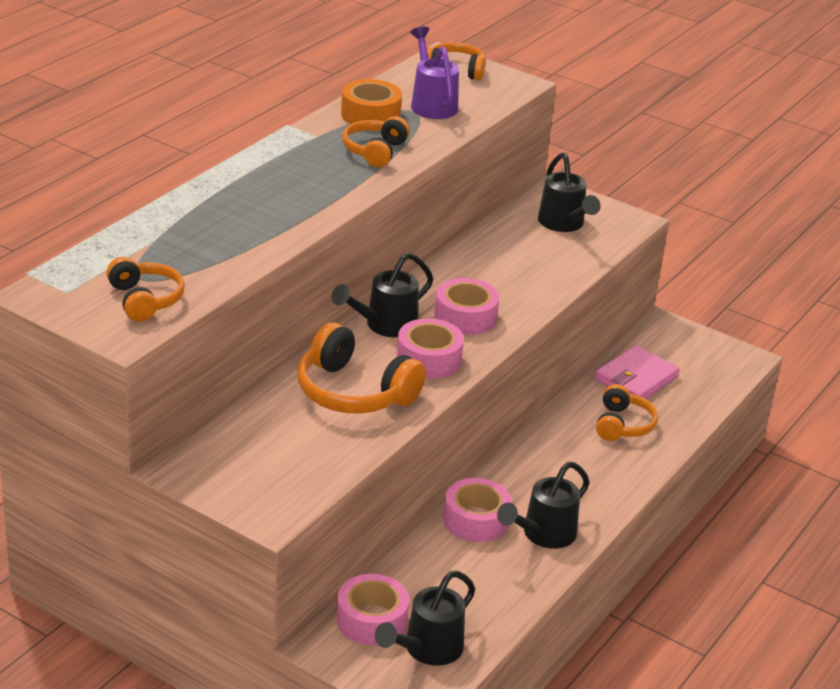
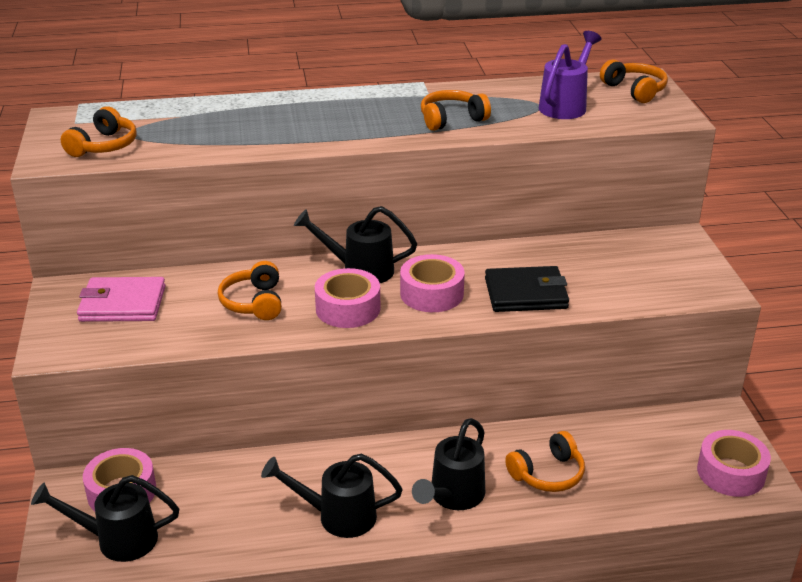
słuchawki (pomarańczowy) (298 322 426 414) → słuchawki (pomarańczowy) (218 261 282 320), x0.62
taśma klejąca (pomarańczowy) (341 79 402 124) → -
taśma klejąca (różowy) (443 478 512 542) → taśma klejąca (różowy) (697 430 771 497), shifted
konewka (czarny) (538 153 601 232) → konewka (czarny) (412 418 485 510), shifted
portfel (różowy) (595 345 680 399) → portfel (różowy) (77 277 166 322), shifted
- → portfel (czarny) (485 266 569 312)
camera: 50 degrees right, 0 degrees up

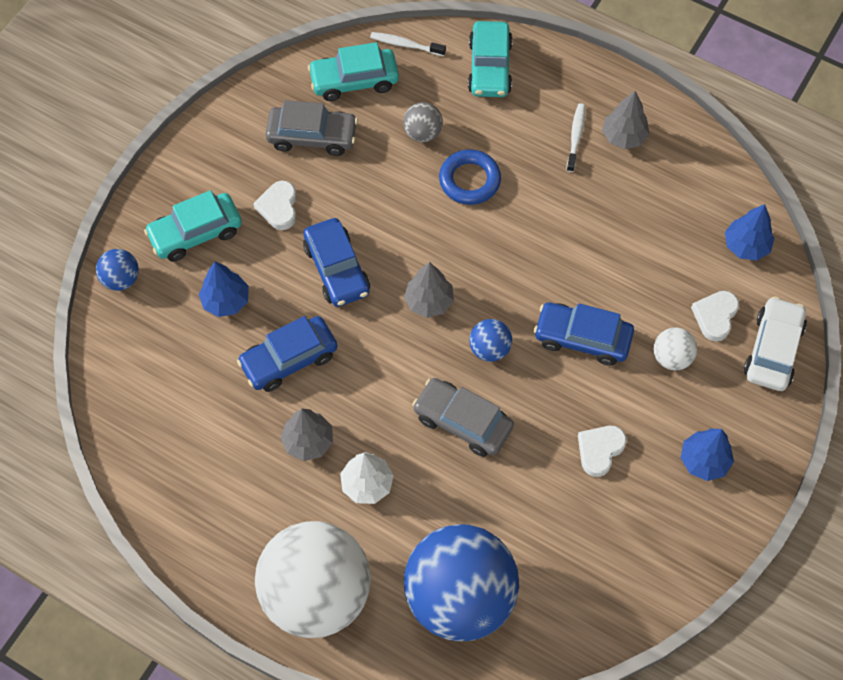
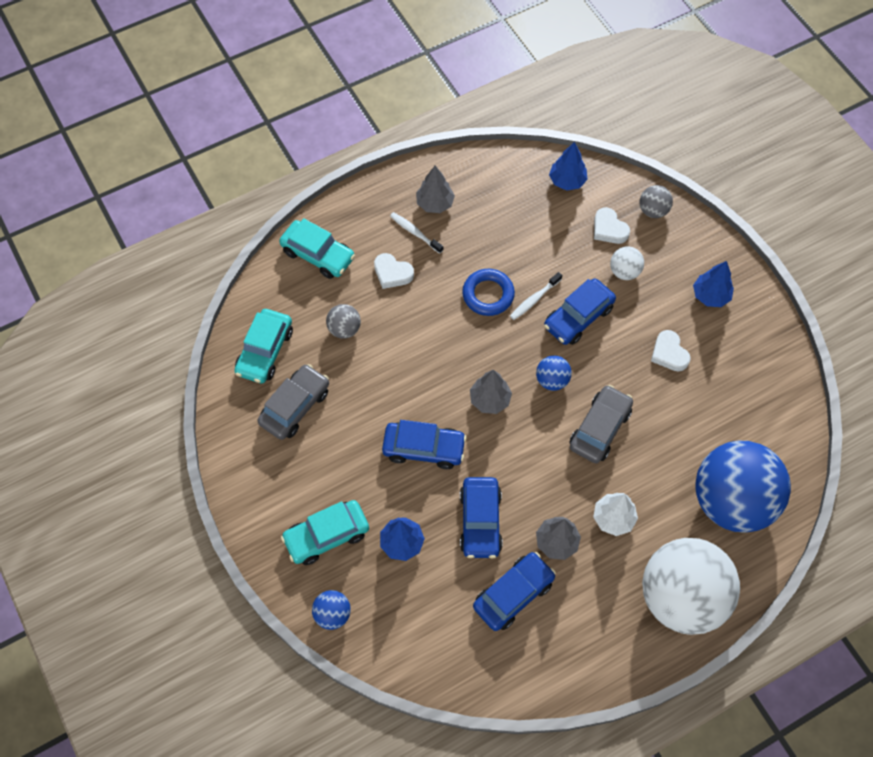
samochód (turkusowy) (144 190 242 262) → samochód (turkusowy) (281 500 369 565), 60 degrees clockwise
serce (biały) (253 181 296 230) → serce (biały) (374 253 414 289), shifted
szczoteczka do zębów (biały) (370 32 446 56) → szczoteczka do zębów (biały) (510 272 562 320), shifted
samochód (szary) (412 378 514 457) → samochód (szary) (570 385 633 463), 150 degrees clockwise
pierścień (niebieski) (439 149 501 205) → pierścień (niebieski) (462 269 515 316), shifted
samochód (biały) (744 296 807 391) → piłka (szary) (639 185 673 218)
- → samochód (niebieski) (473 552 556 631)
camera: 60 degrees left, 0 degrees up

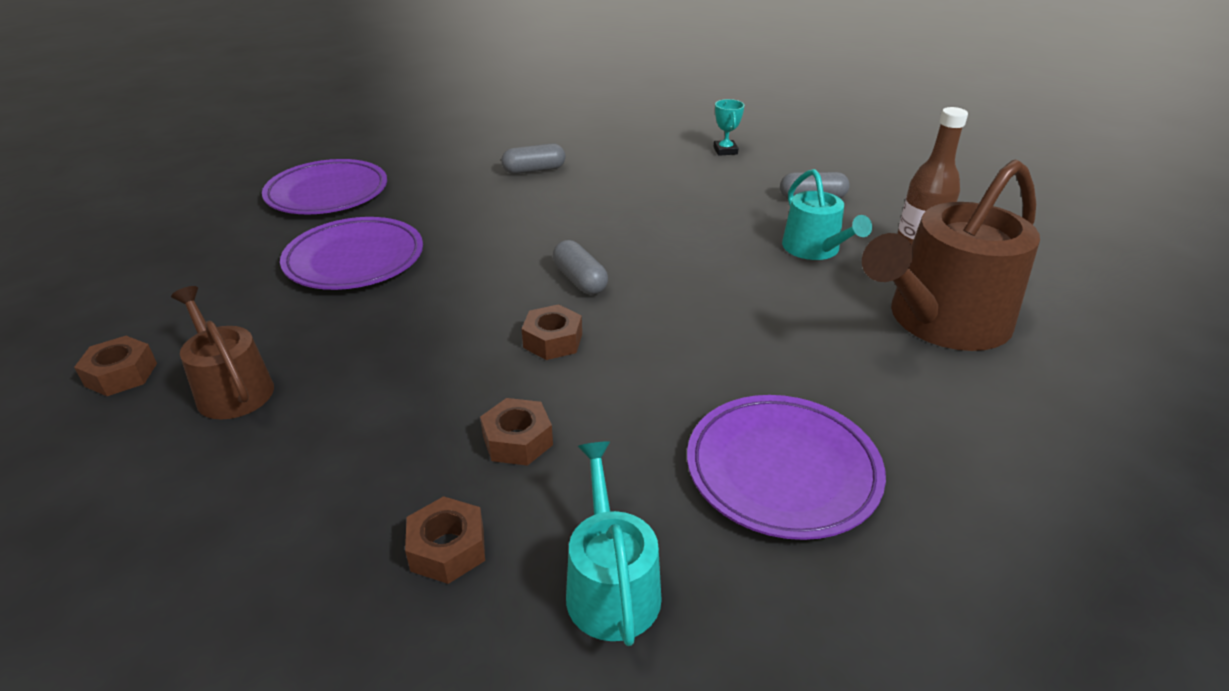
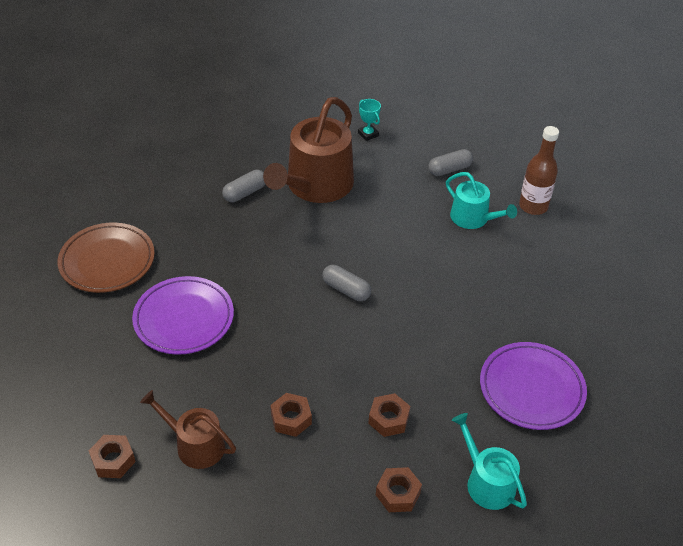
talerz (fioletowy) (262 159 387 214) → talerz (brązowy) (58 223 155 293)
nakrętka (brązowy) (522 304 582 360) → nakrętka (brązowy) (270 393 312 437), shifted
konewka (brązowy) (862 159 1040 351) → konewka (brązowy) (263 97 354 203), shifted
camera: 25 degrees left, 10 degrees up

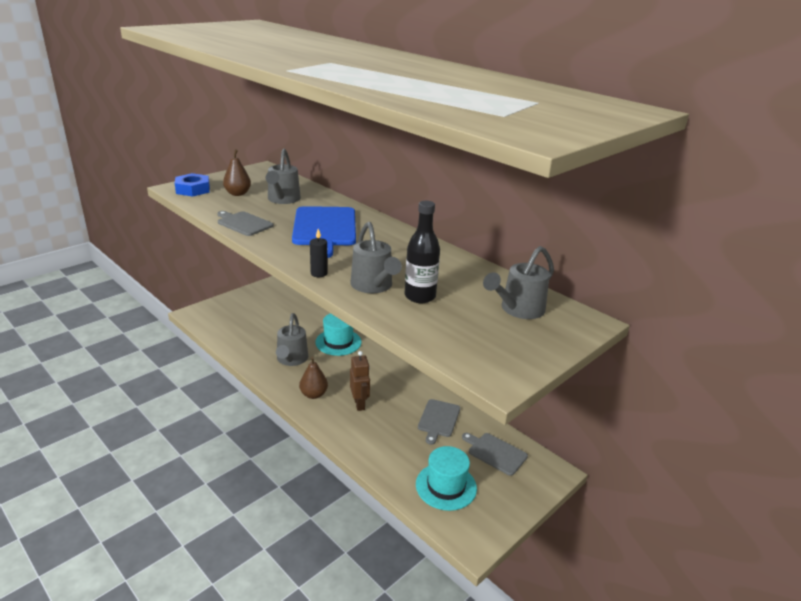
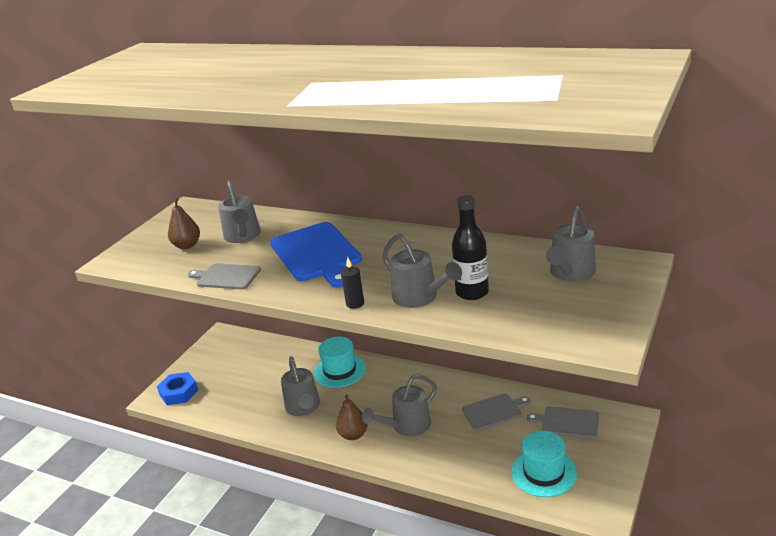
nakrętka (niebieski) (175 173 210 197) → nakrętka (niebieski) (157 372 198 405), shifted
robot (brązowy) (350 351 370 411) → konewka (szary) (362 374 437 436)
deska do krojenia (szary) (418 399 460 445) → deska do krojenia (szary) (462 393 530 431), 105 degrees counterclockwise
camera: 15 degrees left, 0 degrees up

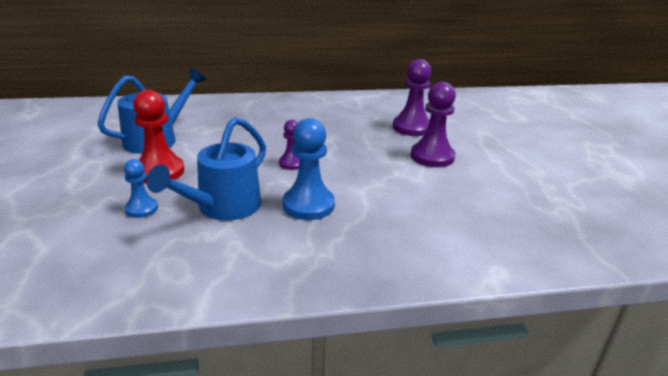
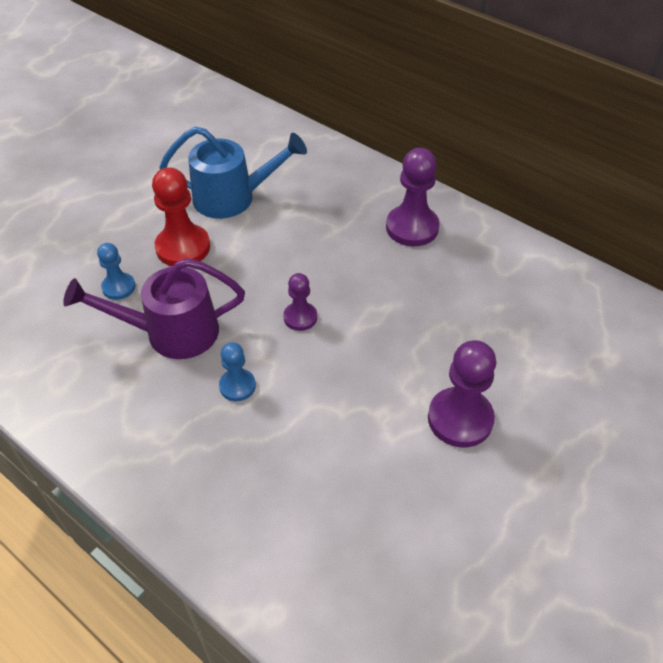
konewka (niebieski) (147 117 266 221) → konewka (fioletowy) (63 258 245 359)
pionek (niebieski) (282 118 335 220) → pionek (niebieski) (219 342 256 401), x0.58
pionek (fioletowy) (393 59 432 136) → pionek (fioletowy) (386 148 440 246), shifted
camera: 50 degrees right, 20 degrees up

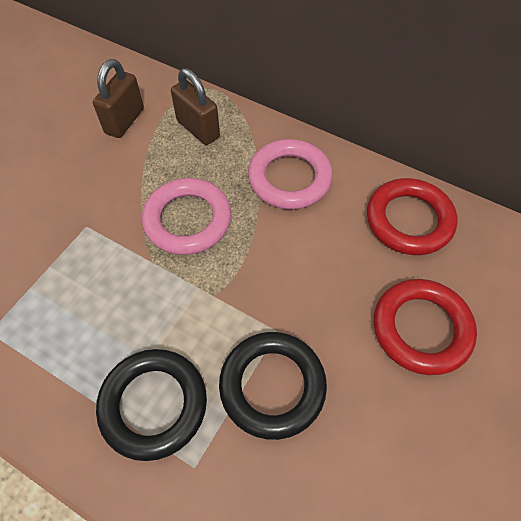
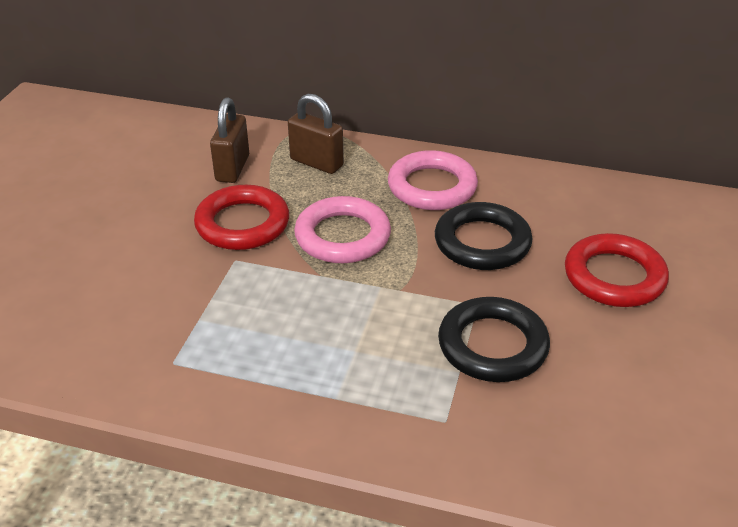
pierścień (czarny) (96 349 207 461) → pierścień (czarny) (435 202 533 270), shifted
pierścień (czerwony) (367 178 457 255) → pierścień (czerwony) (194 185 289 250), shifted
camera: 15 degrees left, 20 degrees down

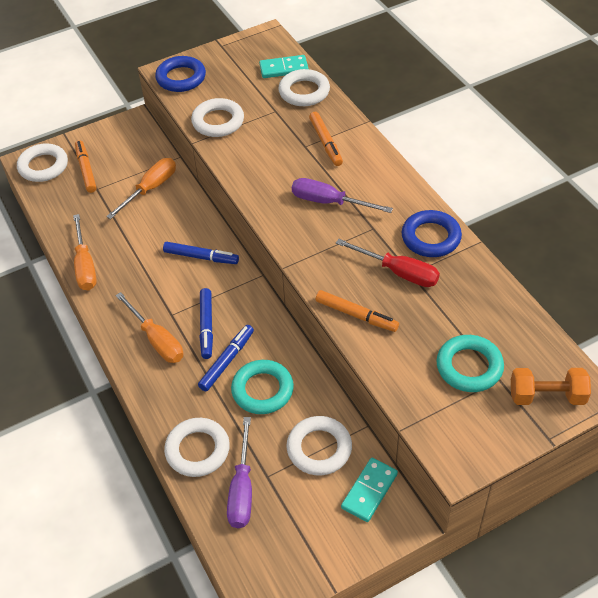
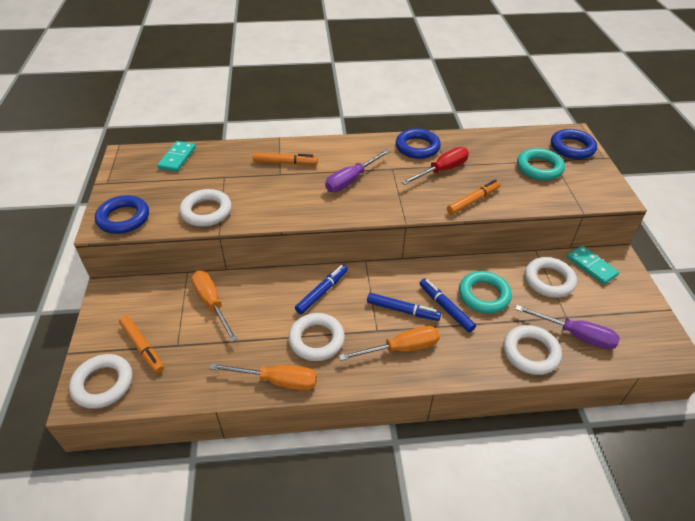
flamaster (pomarańczowy) (75 141 97 193) → flamaster (pomarańczowy) (119 316 164 373), 135 degrees counterclockwise
pierścień (biały) (278 69 330 106) → pierścień (biały) (288 313 345 361), shifted
hantel (pomarańczowy) (511 368 591 405) → pierścień (niebieski) (551 129 597 159)
camera: 70 degrees left, 5 degrees down

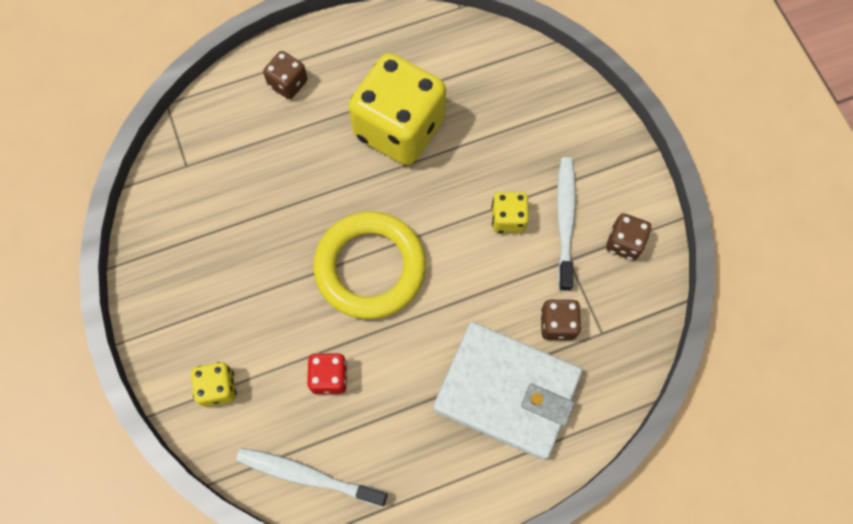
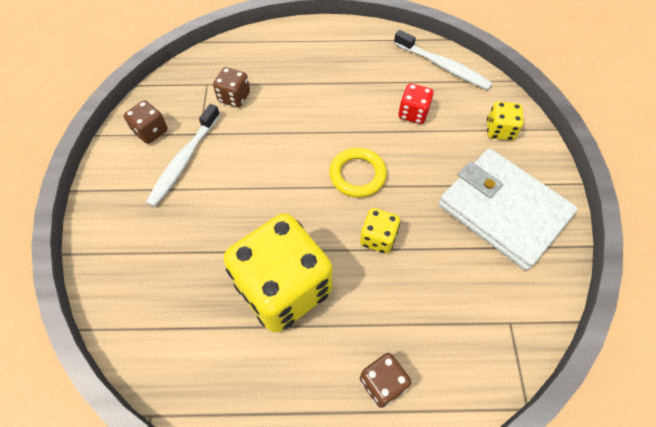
pierścień (żółty) (313 212 426 319) → pierścień (żółty) (329 148 387 198), x0.59
portfel (biały) (433 322 582 460) → portfel (biały) (439 148 578 270), shifted
kostka do gry (żółty) (491 192 529 233) → kostka do gry (żółty) (360 208 400 254), shifted
camera: 160 degrees left, 10 degrees down

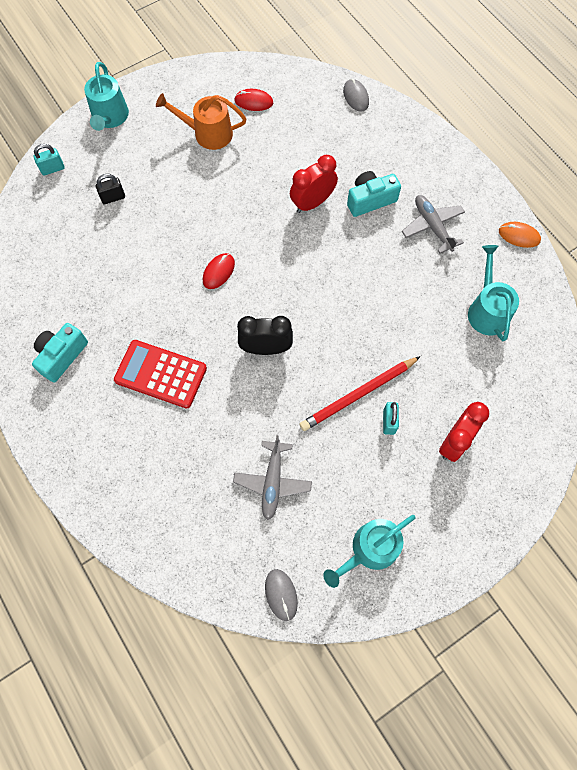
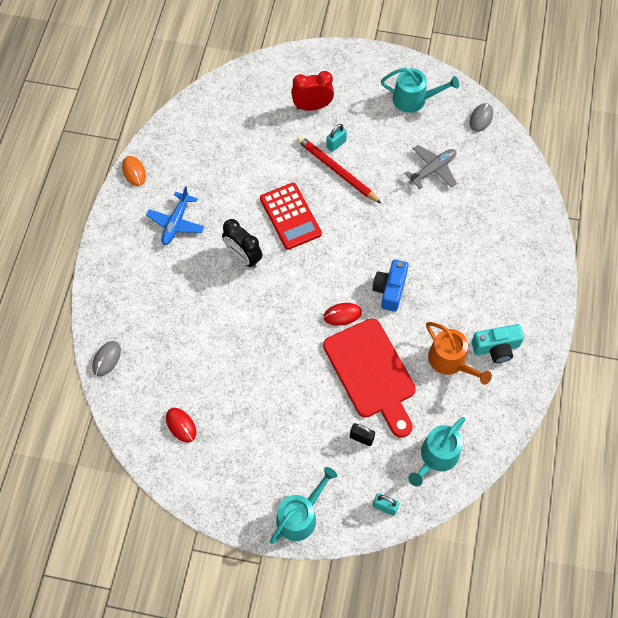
kalkulator (czerwony) (114 340 207 409) → kalkulator (czerwony) (260 183 322 250), shifted
konewka (pomarańczowy) (156 93 247 150) → konewka (pomarańczowy) (426 322 492 385), shifted
budzik (czarny) (237 316 293 355) → budzik (czarny) (222 219 262 268), shifted
budzik (czerwony) (290 155 338 213) → -
ołówek (czerwony) (300 356 421 431) → ołówek (czerwony) (297 135 382 204), 150 degrees counterclockwise
aparat fotograficzny (turkusowy) (347 171 401 217) → -
samolot (szary) (402 195 465 254) → samolot (niebieski) (146 186 204 245)
konewka (turkusowy) (468 245 519 341) → konewka (turkusowy) (408 417 465 487), shifted
- → deska do krojenia (czerwony) (323 318 416 438)
- → aparat fotograficzny (niebieski) (372 259 409 312)
camera: 135 degrees left, 5 degrees down

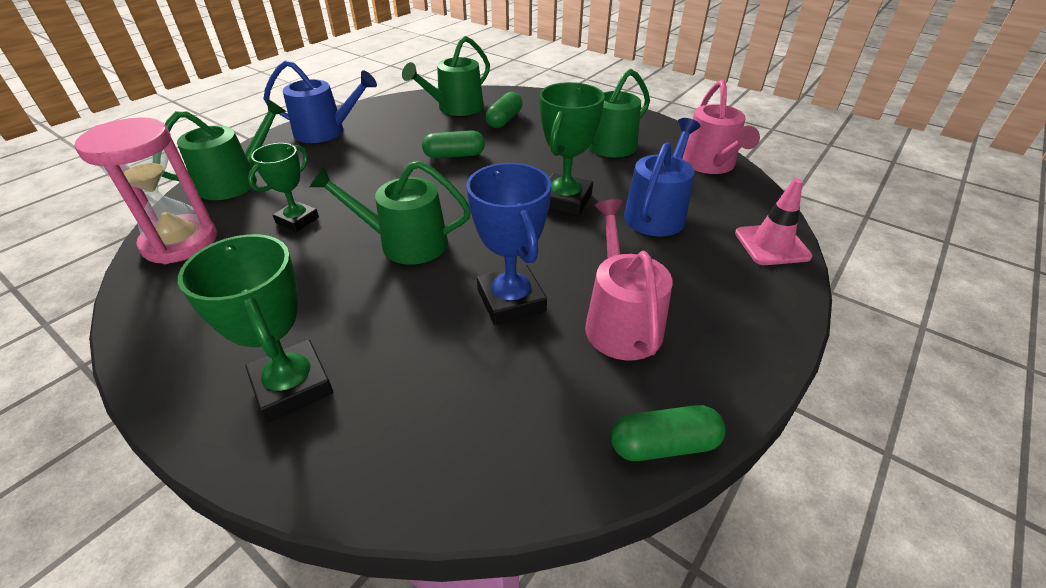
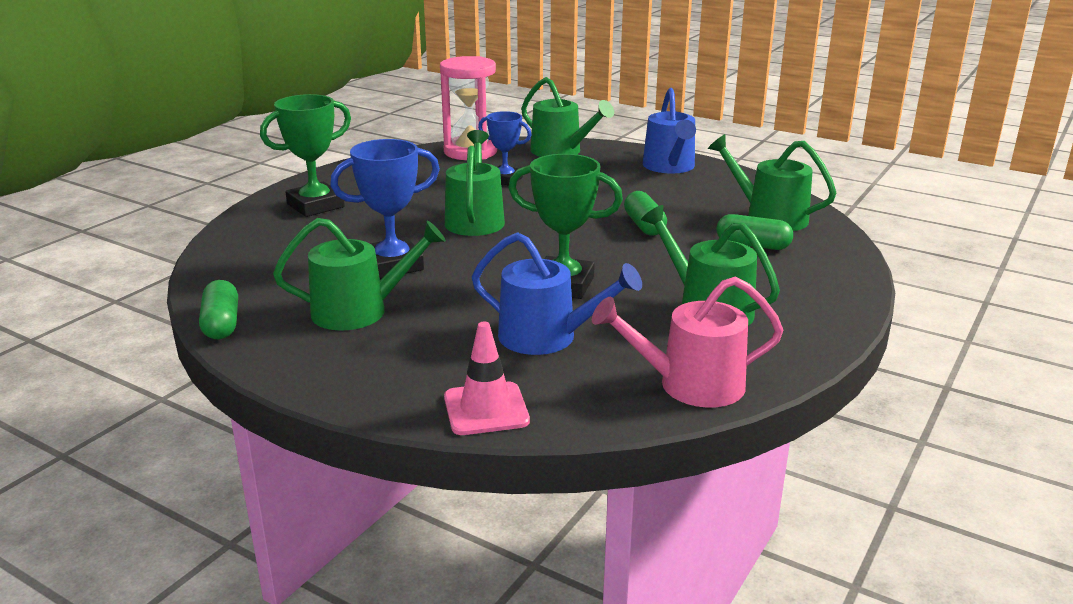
puchar (zielony) (248 143 319 232) → puchar (niebieski) (478 111 531 185)
konewka (różowy) (585 199 672 360) → konewka (zielony) (273 218 446 331)
camera: 85 degrees right, 15 degrees down

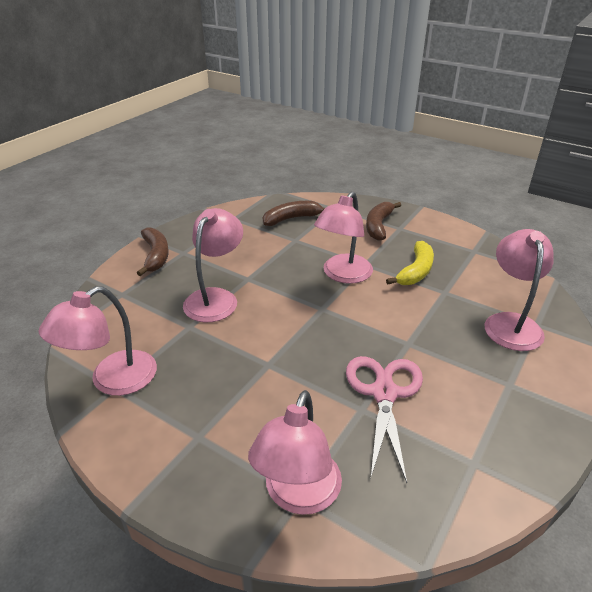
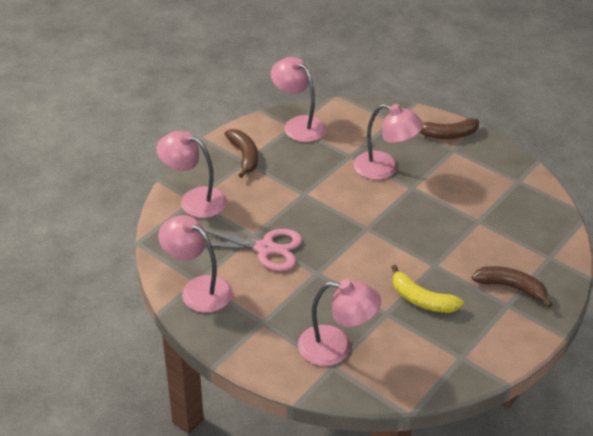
banan (brązowy) (263 201 325 226) → banan (brązowy) (225 129 258 178), shifted
lampka (różowy) (314 191 373 284) → lampka (różowy) (158 215 233 313), shifted
camera: 95 degrees right, 5 degrees up

